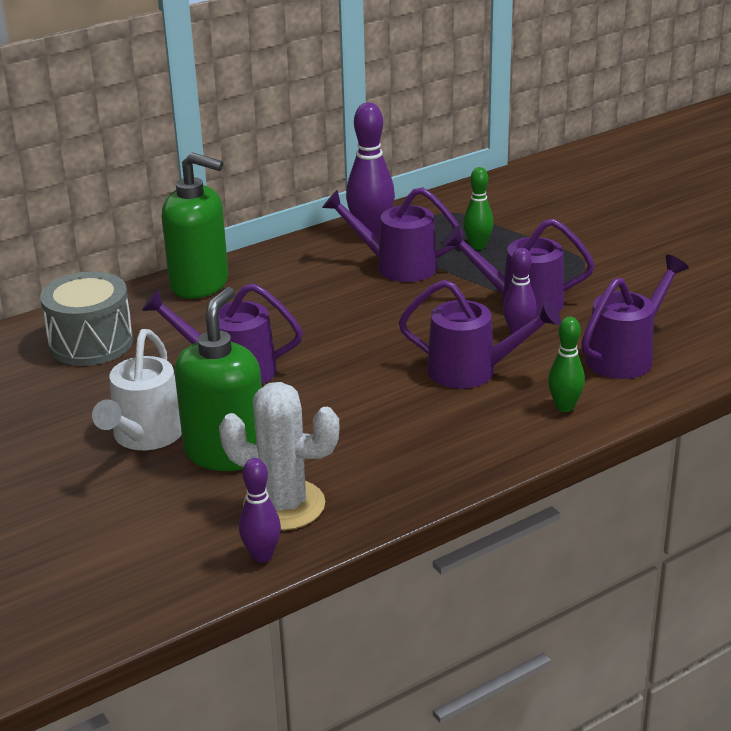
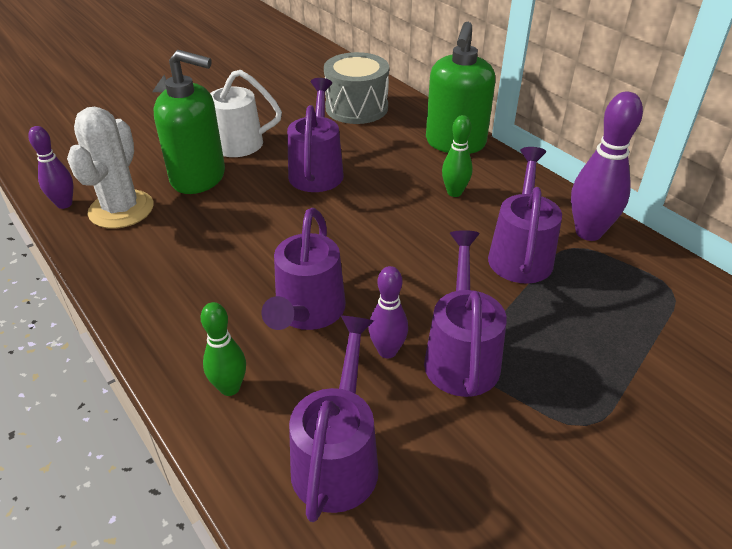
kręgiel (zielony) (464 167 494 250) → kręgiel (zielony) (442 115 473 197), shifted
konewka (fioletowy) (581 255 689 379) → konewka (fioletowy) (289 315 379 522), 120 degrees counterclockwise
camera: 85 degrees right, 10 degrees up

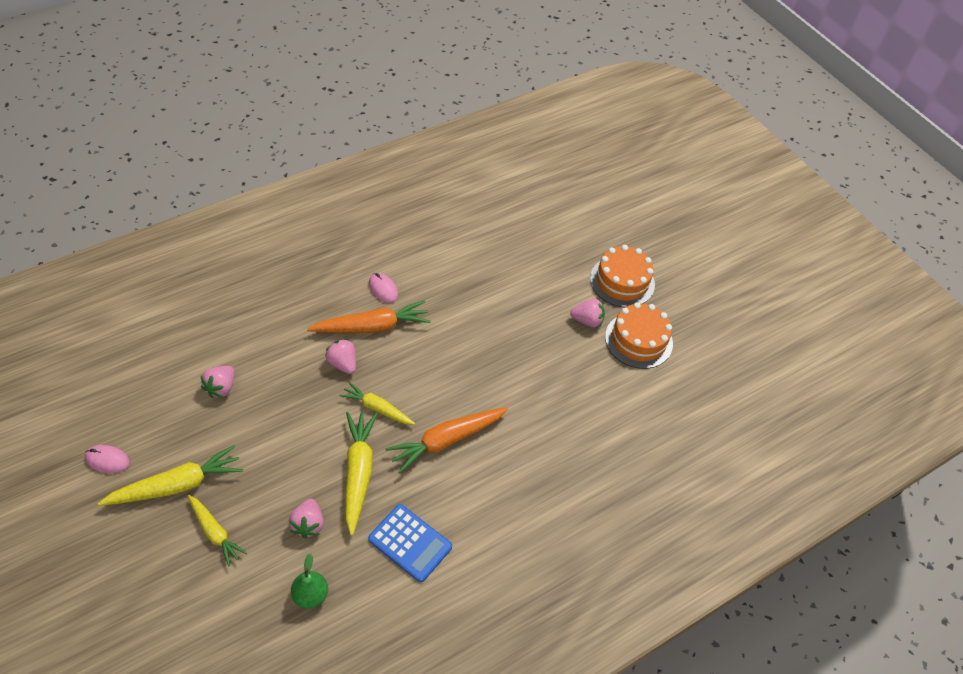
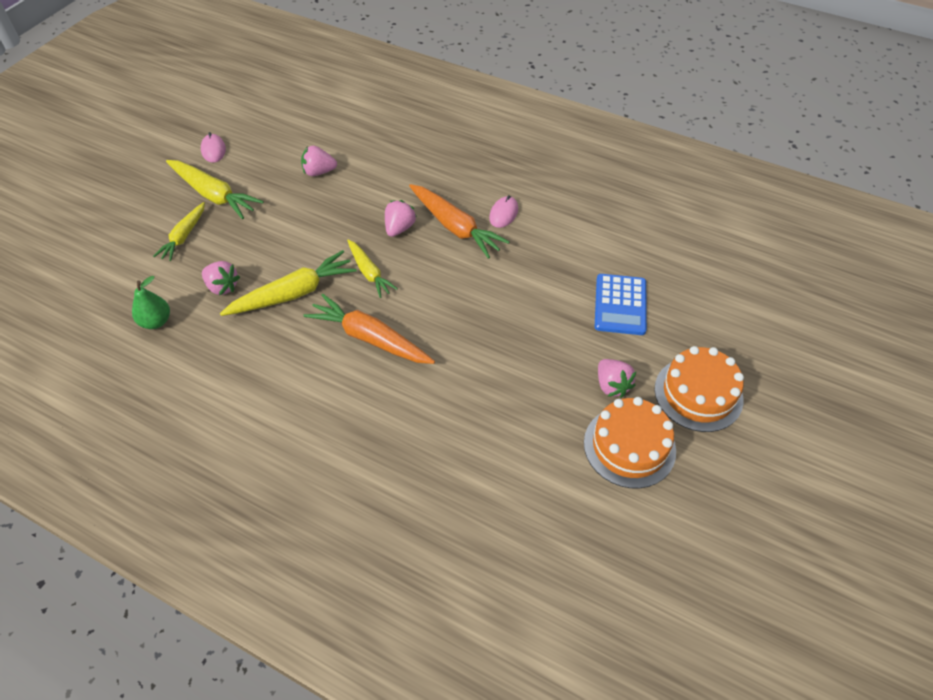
truskawka (różowy) (288 499 324 539) → truskawka (różowy) (202 261 240 295), 120 degrees counterclockwise
marchewka (żółty) (339 382 415 425) → marchewka (żółty) (347 239 398 298), 150 degrees clockwise
kalkulator (niebieski) (368 504 452 582) → kalkulator (niebieski) (595 274 647 335), shifted
camera: 65 degrees right, 0 degrees up

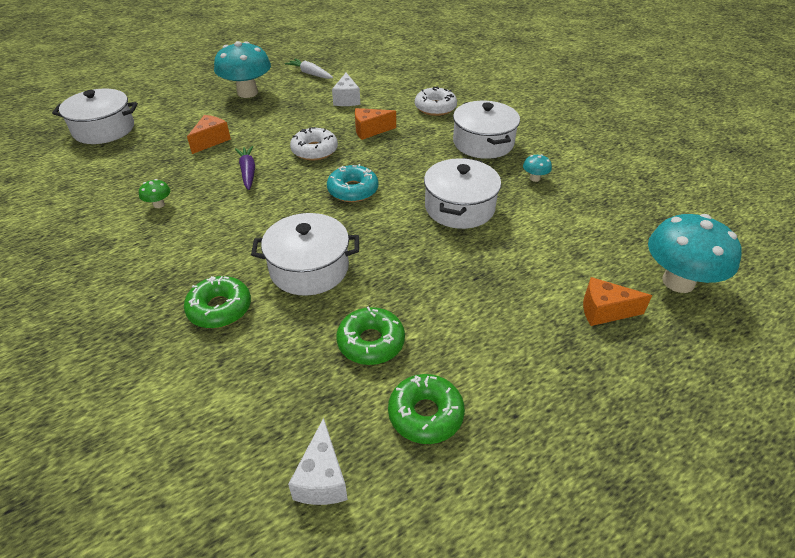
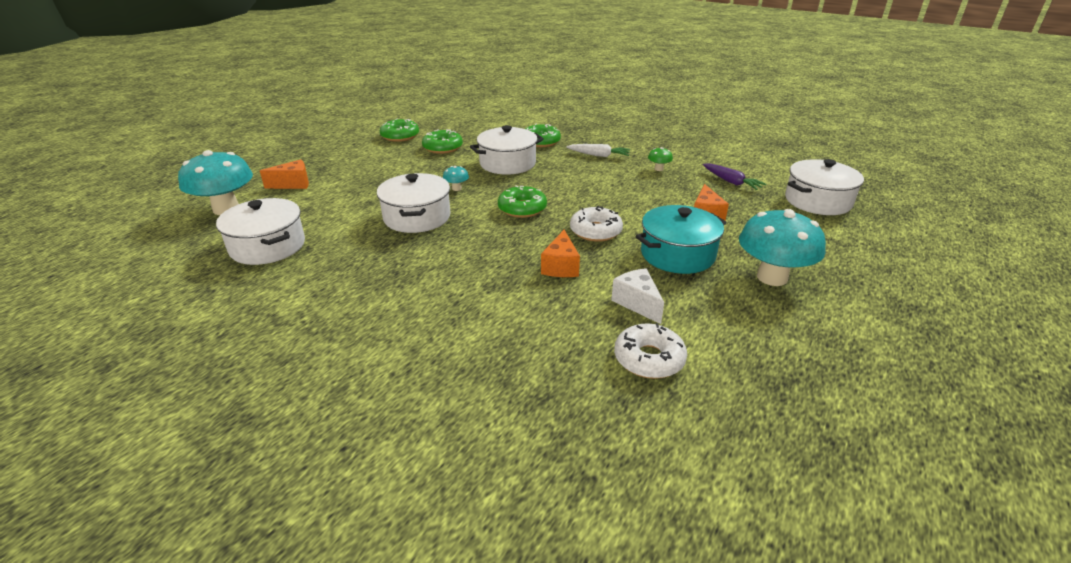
marchewka (fioletowy) (235 146 255 190) → marchewka (fioletowy) (703 163 767 190), shifted
marchewka (biały) (285 59 333 79) → marchewka (biały) (566 144 630 157), shifted
ser (biały) (288 418 348 505) → -
donut (turkusowy) (327 164 379 202) → donut (zielony) (498 185 547 218)
ser (pomarańczowy) (355 108 396 140) → ser (pomarańczowy) (541 230 580 277), 135 degrees clockwise
donut (biały) (415 86 457 116) → donut (biały) (614 323 687 379), shifted
garnek (biały) (453 101 520 159) → garnek (biały) (216 198 305 265), shifted
grzyb (turkusowy) (523 154 552 182) → grzyb (turkusowy) (443 166 469 191), shifted
- → garnek (turkusowy) (636 205 726 274)
camera: 155 degrees right, 10 degrees down

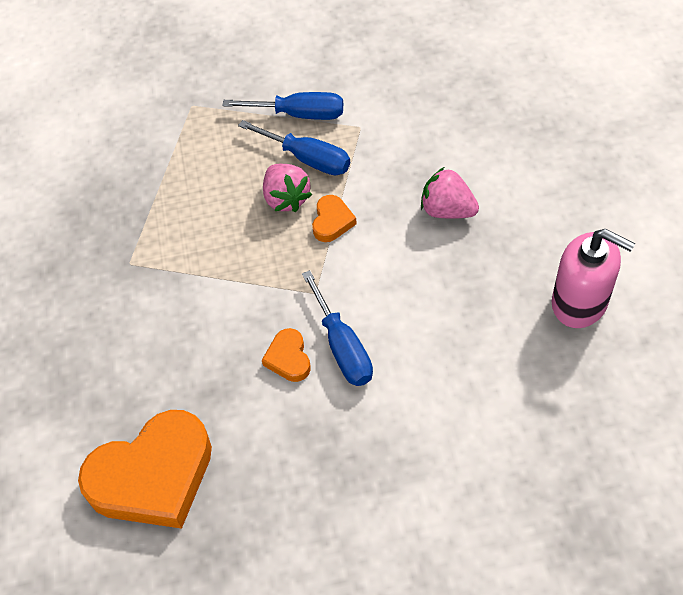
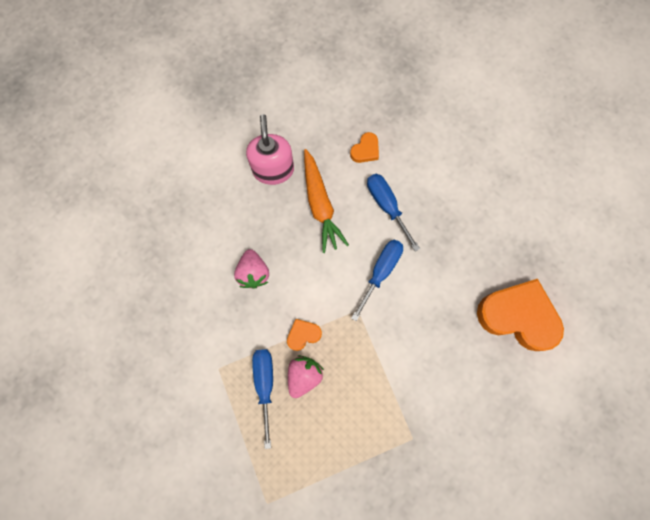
śrubokręt (niebieski) (222 92 343 120) → śrubokręt (niebieski) (367 174 420 252), shifted
serce (pomarańczowy) (262 328 311 382) → serce (pomarańczowy) (350 132 379 163), shifted
- → marchewka (pomarańczowy) (304 149 349 253)
camera: 130 degrees left, 20 degrees up

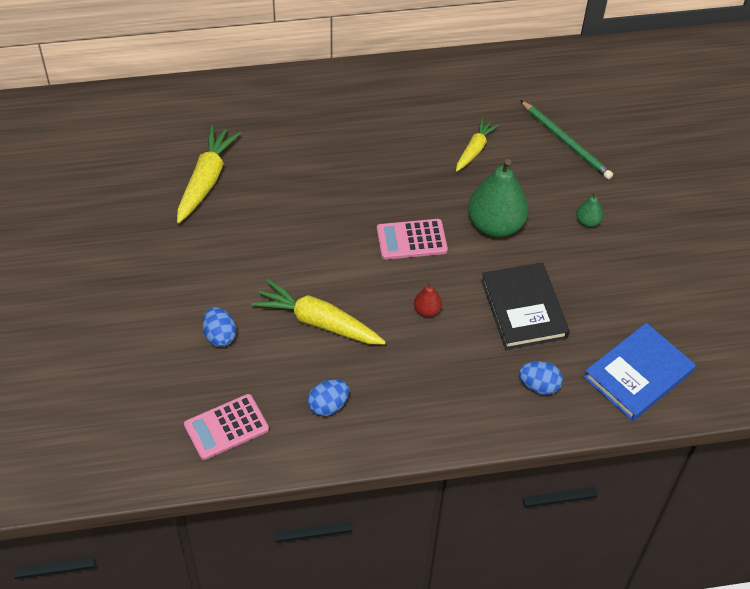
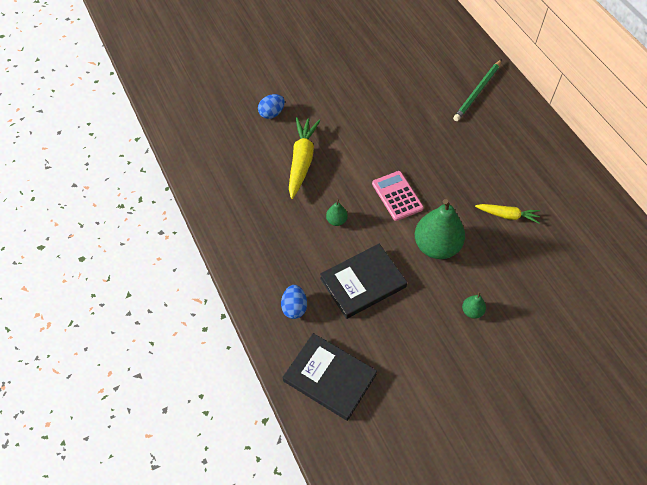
marchewka (żółty) (177 125 241 223) → -
kalkulator (różowy) (184 394 269 460) → -
jajko (niebieski) (307 379 349 416) → -
gruszka (czerwony) (414 280 442 317) → gruszka (zielony) (326 198 348 226)
ołówek (zielony) (520 100 613 179) → ołówek (zielony) (453 59 502 121), shifted
książka (niebieski) (584 323 696 421) → książka (czarny) (283 333 377 421)
camera: 75 degrees right, 5 degrees up

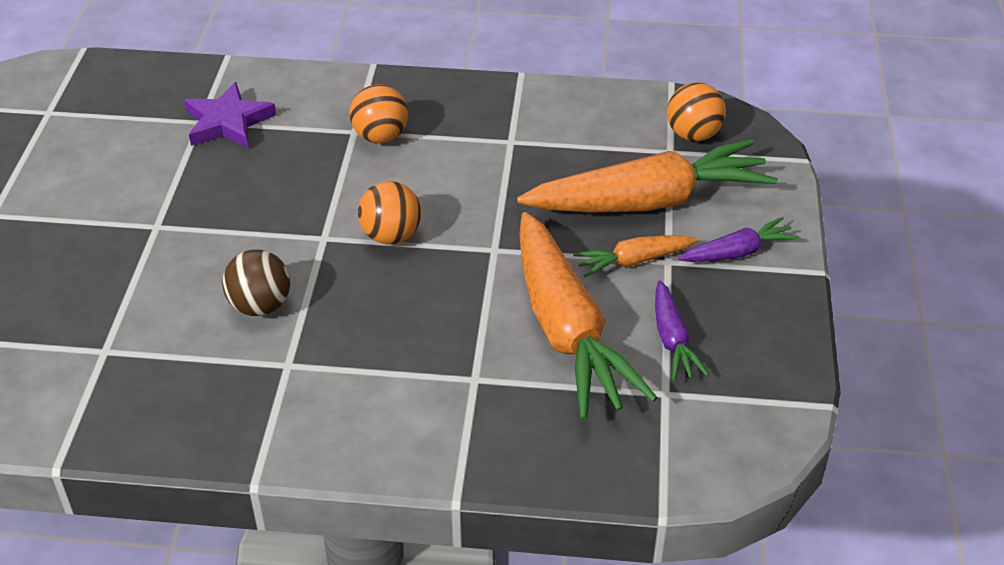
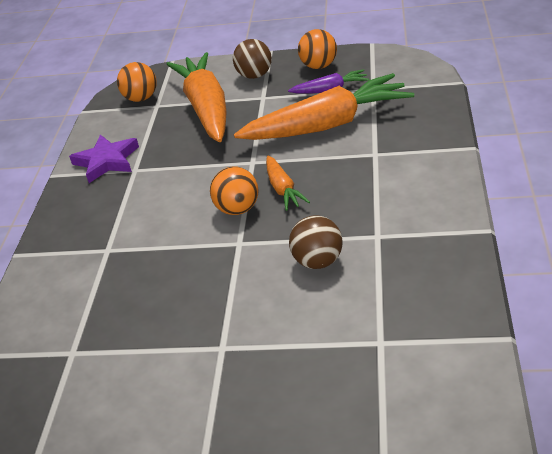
gwiazda (fioletowy) (184 82 276 148) → gwiazda (fioletowy) (69 135 139 183), shifted
piłka (pomarańczowy) (349 84 408 143) → piłka (pomarańczowy) (298 29 337 69), shifted
marchewka (pomarańczowy) (573 235 698 277) → marchewka (pomarańczowy) (266 156 310 211), shifted
marchewka (fioletowy) (678 217 799 262) → piłka (brązowy) (233 39 272 79)
camera: 85 degrees left, 5 degrees down

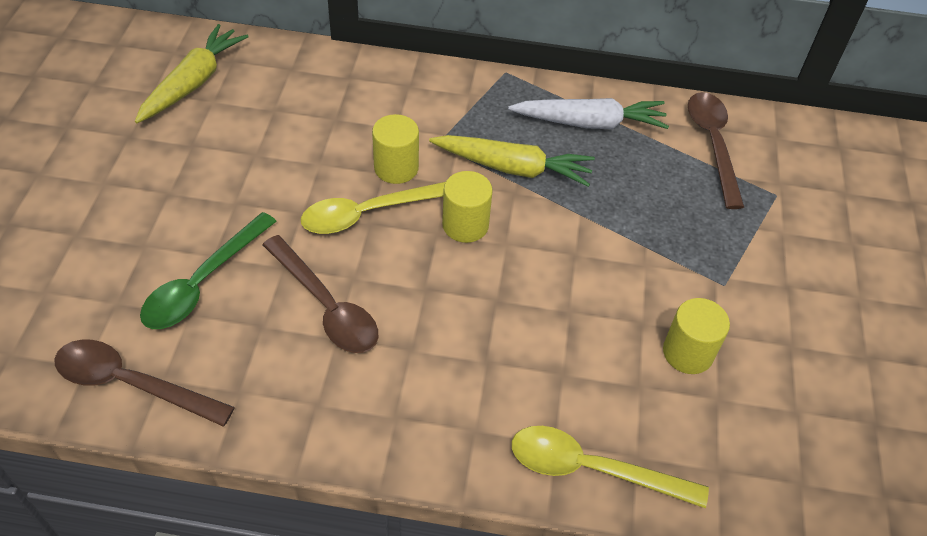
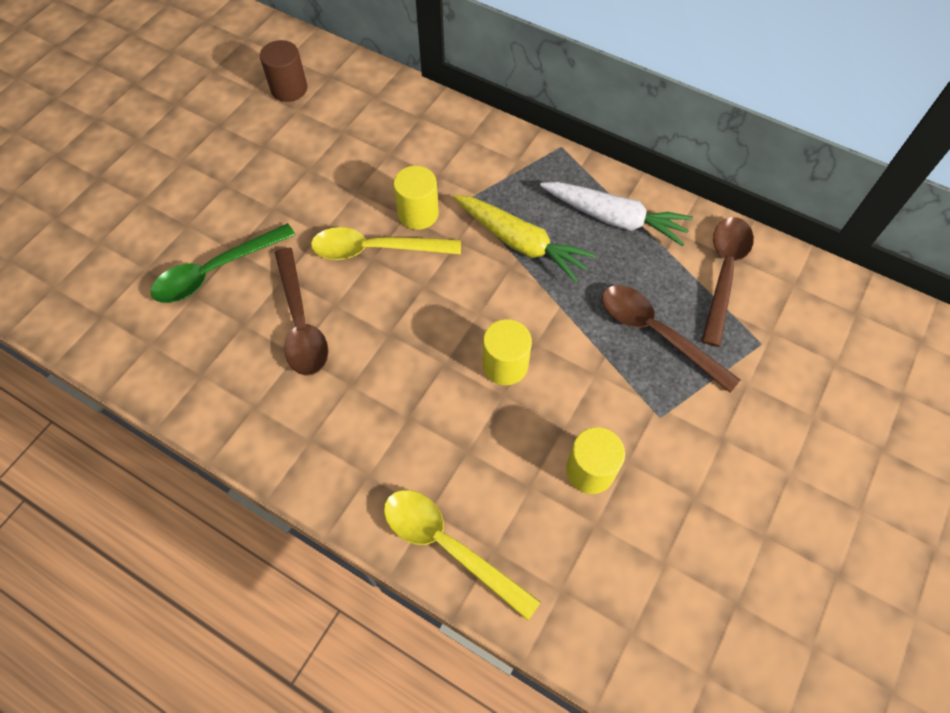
łyżka (brązowy) (55 339 235 427) → łyżka (brązowy) (602 285 740 393), shifted
marchewka (żółty) (135 24 249 123) → walec (brązowy) (260 40 307 102)
walec (żółty) (442 171 493 243) → walec (żółty) (483 319 532 385), shifted
camera: 25 degrees right, 10 degrees up

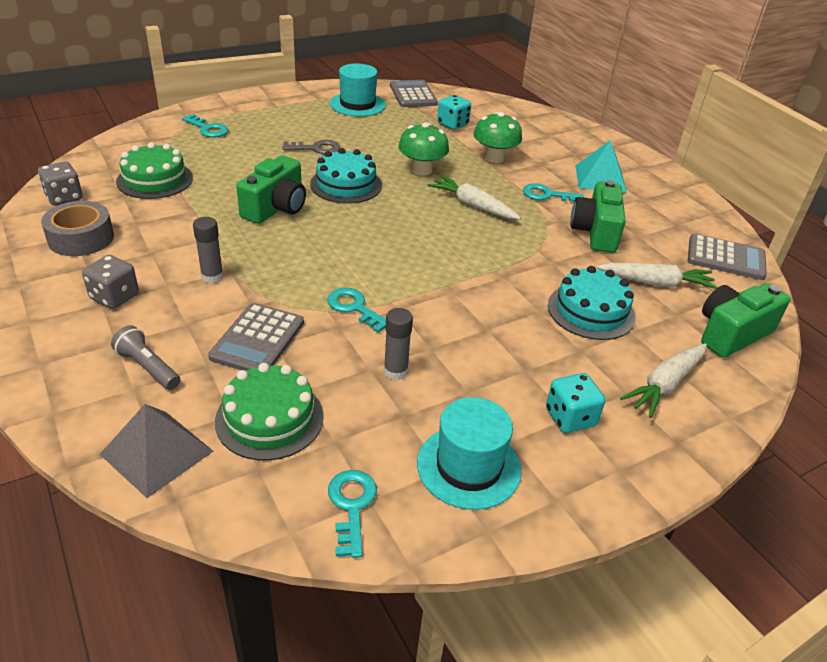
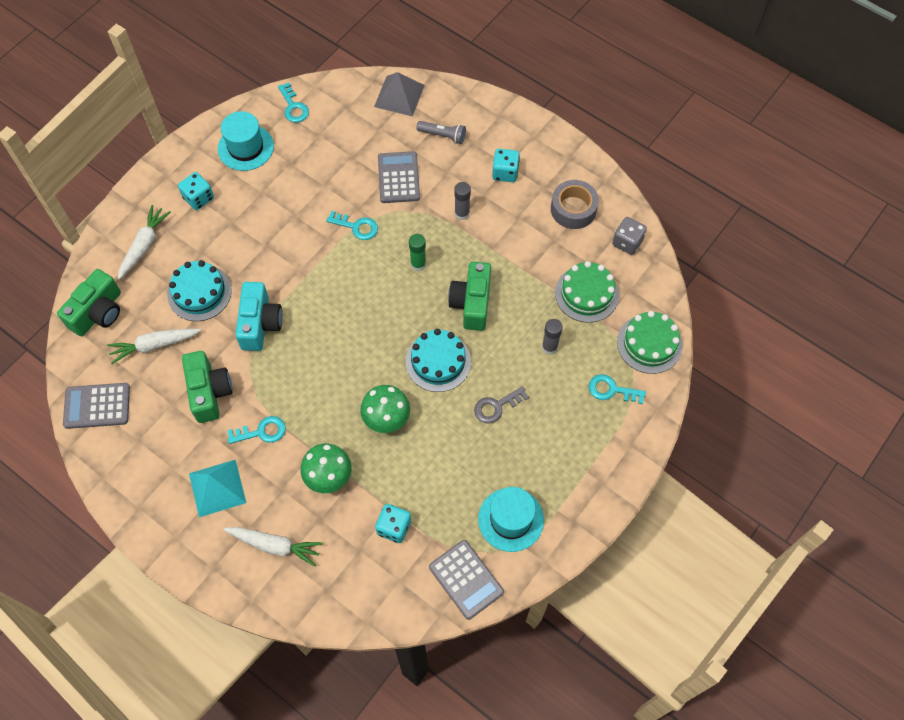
kostka do gry (szary) (82 255 139 309) → kostka do gry (turkusowy) (492 149 520 182)
tort (zielony) (215 363 324 461) → tort (zielony) (617 311 683 374), shifted
klej w sztyfcie (szary) (384 308 413 380) → klej w sztyfcie (szary) (542 319 563 355), shifted
marchewka (biały) (427 176 521 219) → marchewka (biały) (223 527 322 567), shifted
- → aparat fotograficzny (turkusowy) (235 282 282 351)
- → klej w sztyfcie (zielony) (409 234 426 271)
camera: 160 degrees right, 25 degrees up

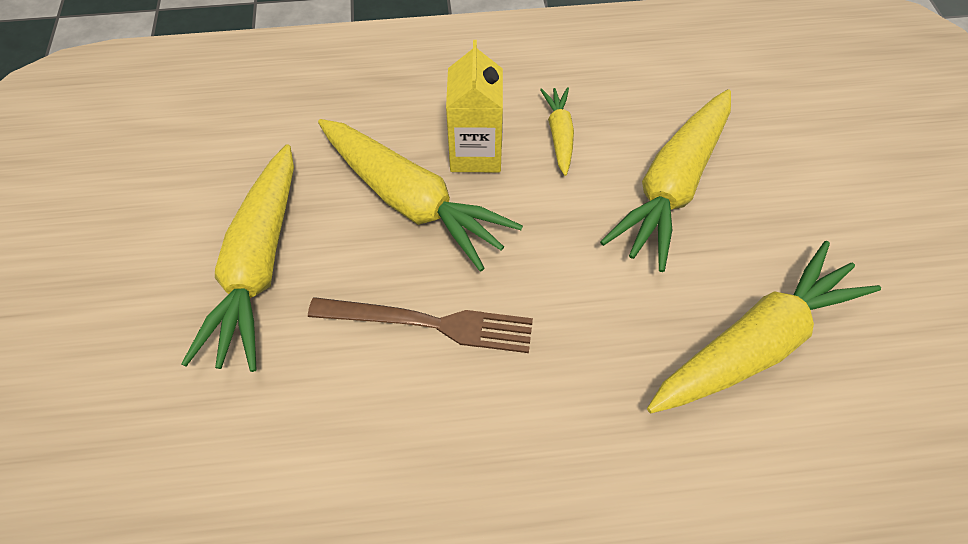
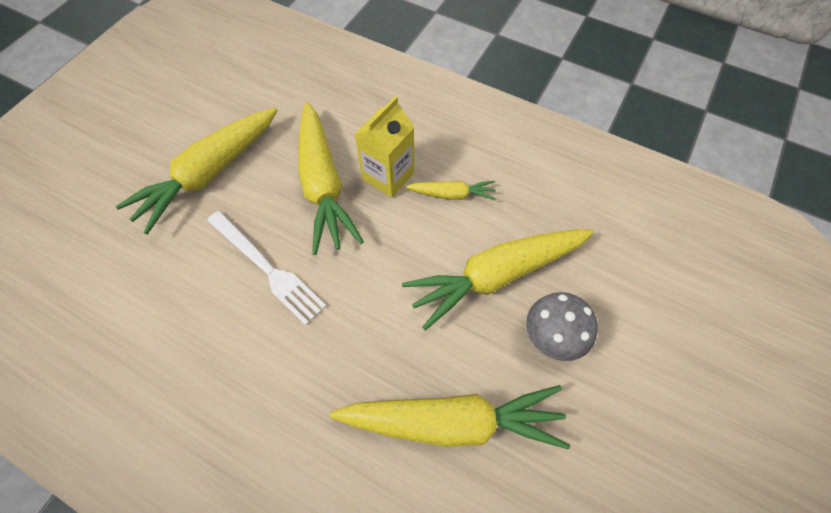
widelec (brązowy) (308 297 533 353) → widelec (biały) (207 211 326 325)
marchewka (żółty) (540 87 574 176) → marchewka (żółty) (405 181 496 201), 60 degrees clockwise
- → grzyb (szary) (526 292 598 361)
camera: 35 degrees right, 5 degrees up

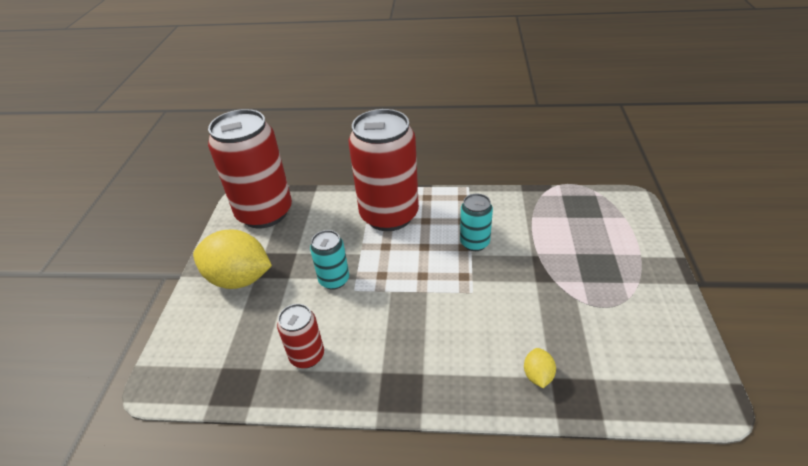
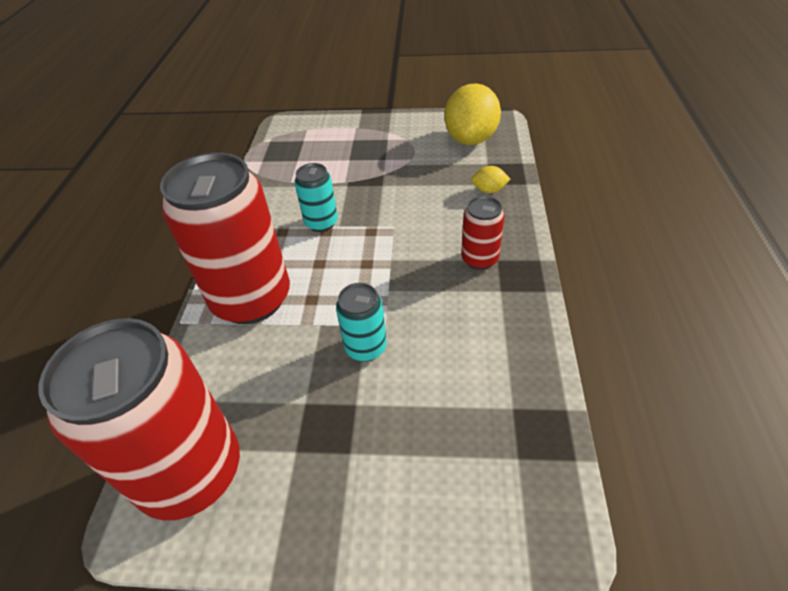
cytryna (żółty) (193 230 272 289) → cytryna (żółty) (444 83 501 145), shifted
puszka (czerwony) (277 304 324 368) → puszka (czerwony) (461 196 505 270), shifted
camera: 90 degrees left, 5 degrees up

